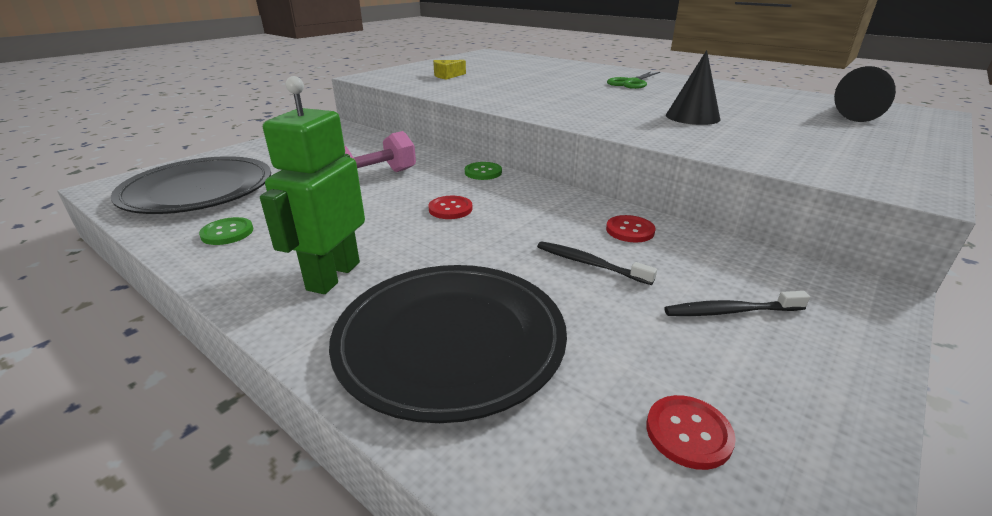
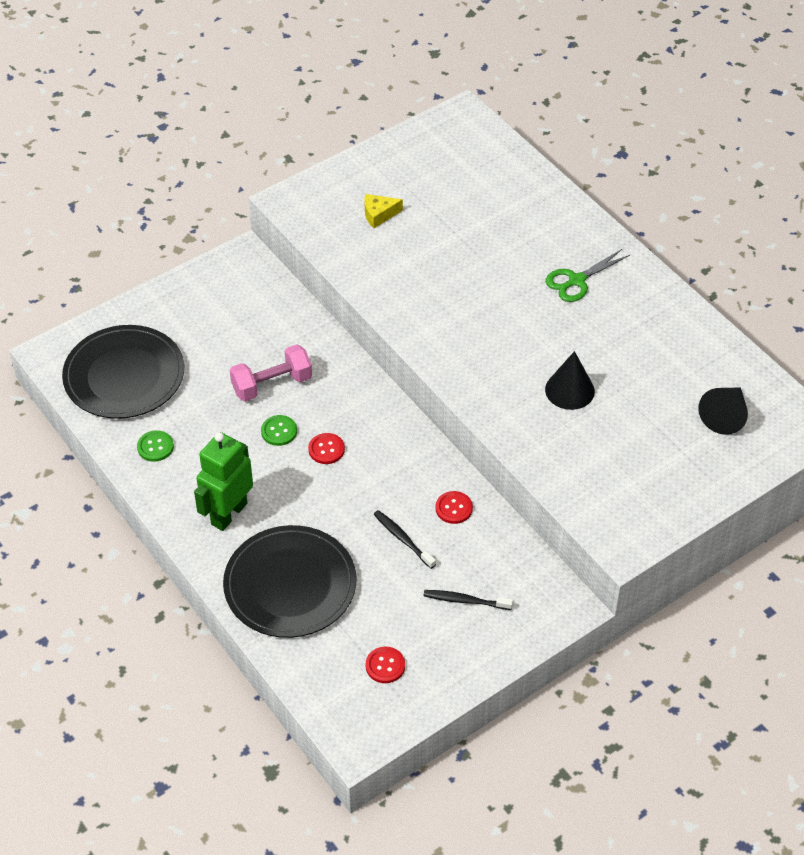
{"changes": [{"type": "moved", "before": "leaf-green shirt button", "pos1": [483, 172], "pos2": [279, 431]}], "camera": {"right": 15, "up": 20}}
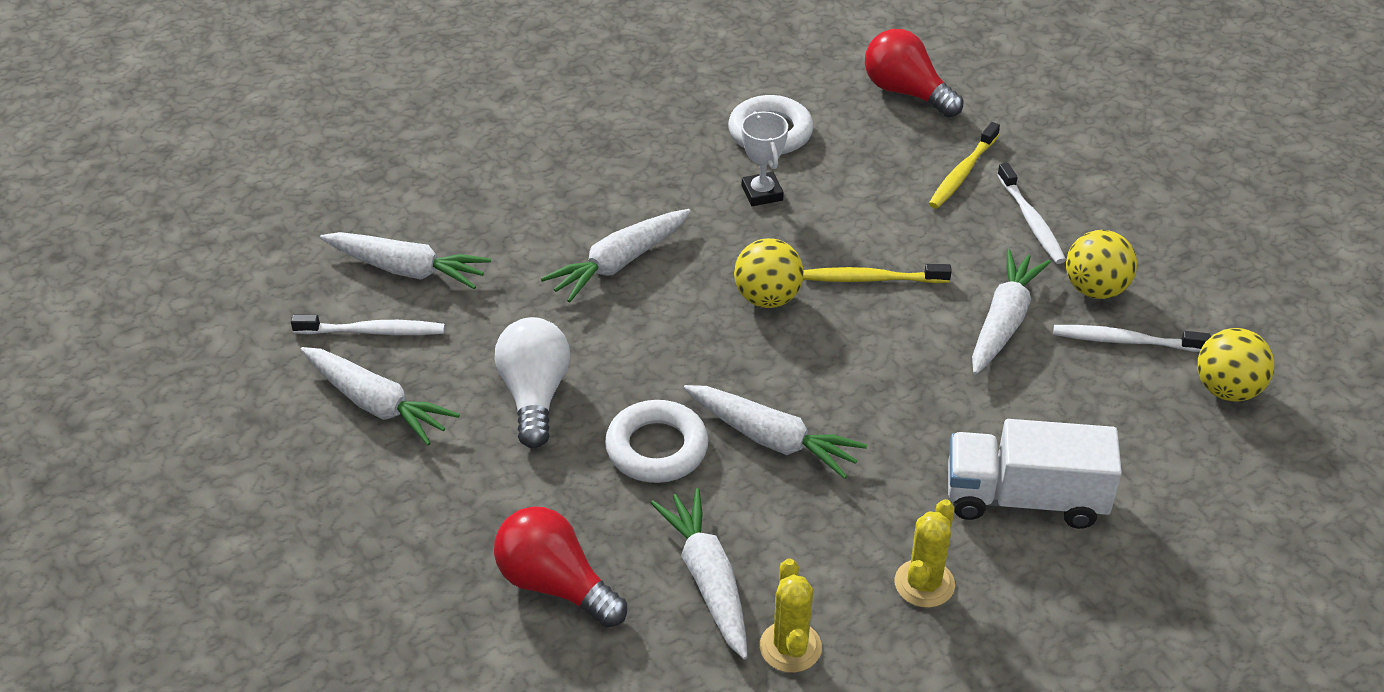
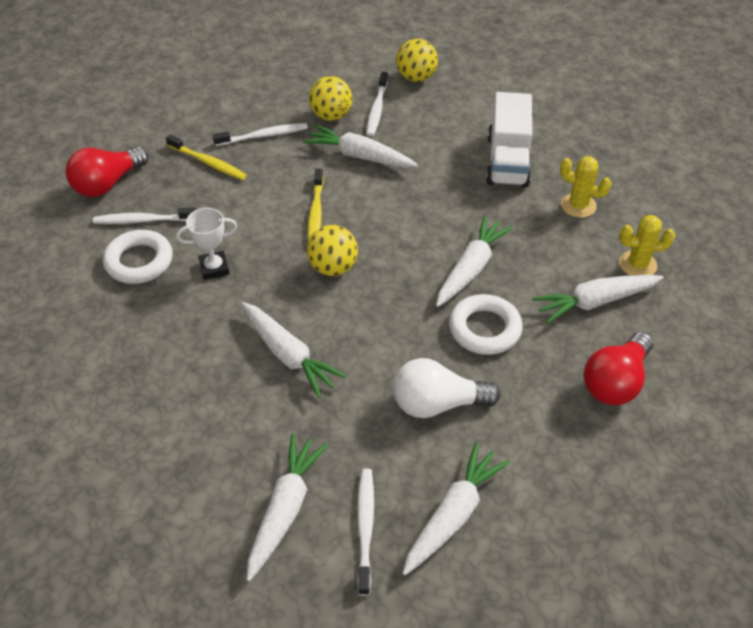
{"changes": [{"type": "added", "after": "snow-white dental brush", "pos2": [143, 220]}], "camera": {"right": -90, "up": 5}}
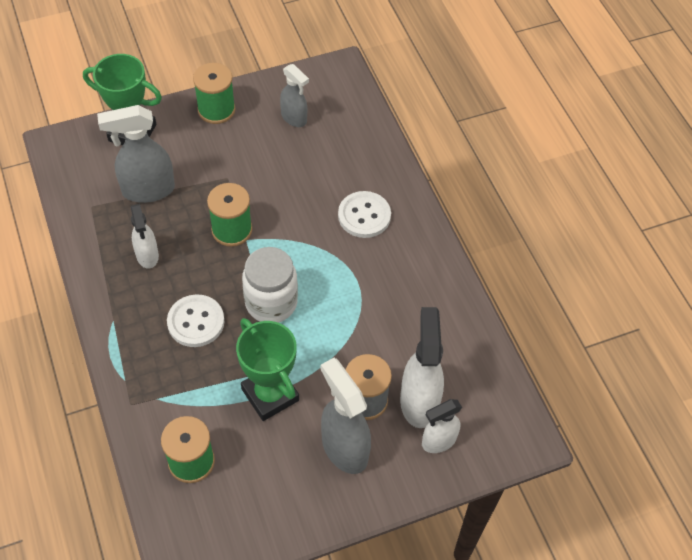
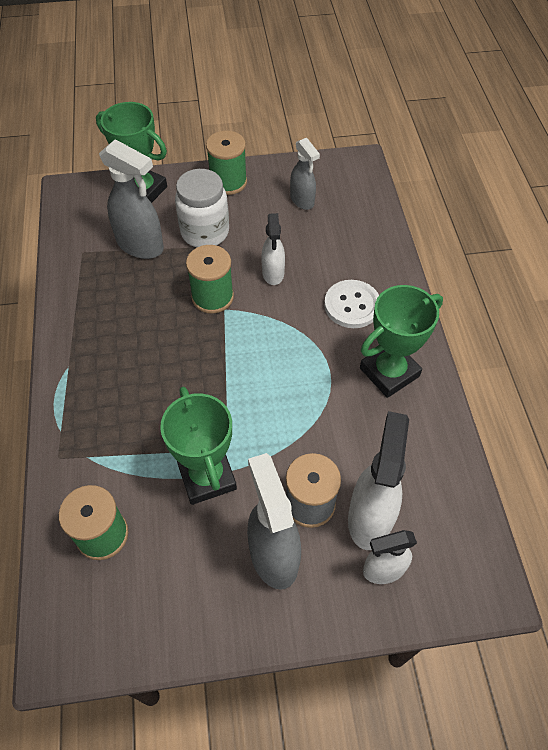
{"changes": [{"type": "removed", "before": "snow-white shirt button", "pos1": [196, 322]}, {"type": "added", "after": "leaf-green prize cup", "pos2": [389, 372]}, {"type": "moved", "before": "snow-white sprayer", "pos1": [147, 256], "pos2": [273, 273]}, {"type": "moved", "before": "snow-white jam jar", "pos1": [271, 303], "pos2": [205, 232]}, {"type": "turned", "before": "gray sprayer", "pos1": [147, 190], "pos2": [141, 245], "turn": -150}], "camera": {"right": 15, "up": 0}}
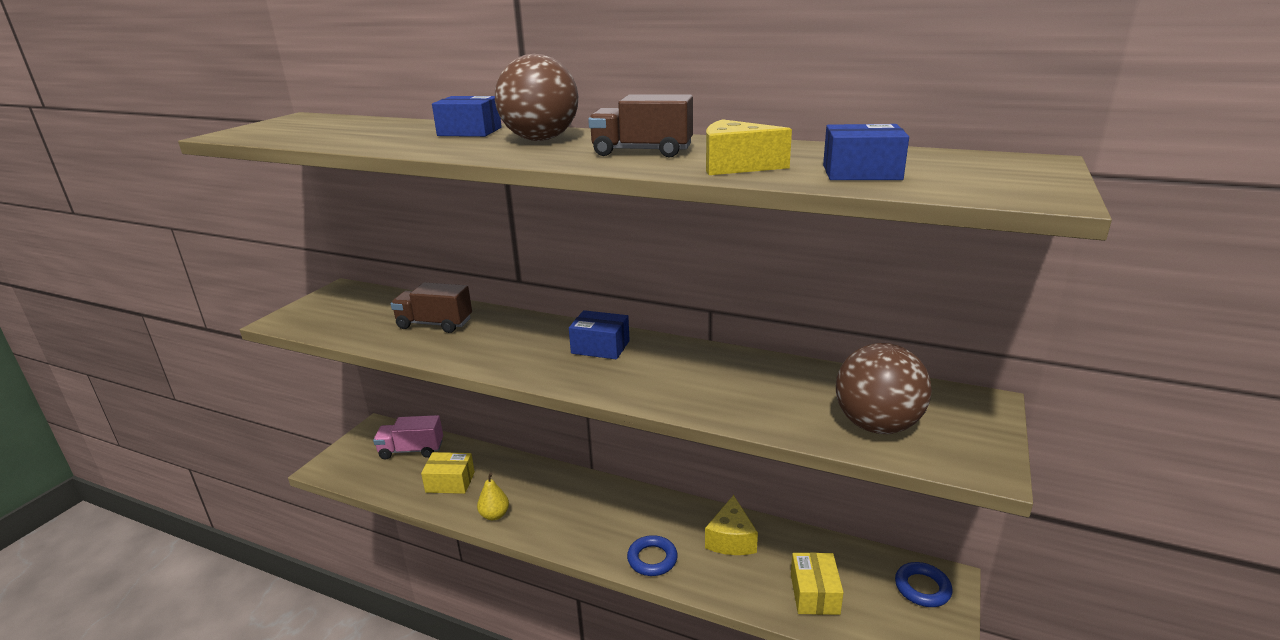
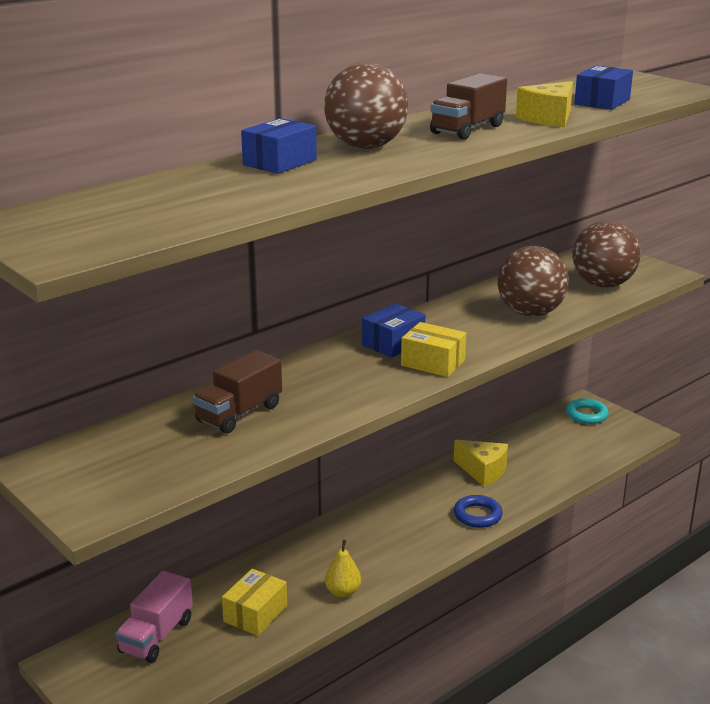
{"changes": [{"type": "added", "after": "dark brown sphere", "pos2": [530, 313]}, {"type": "moved", "before": "bright yellow parcel", "pos1": [814, 594], "pos2": [433, 363]}, {"type": "recoloured", "before": "royal blue hoop", "after": "teal hoop", "pos1": [922, 588], "pos2": [586, 415]}], "camera": {"right": -65, "up": 0}}
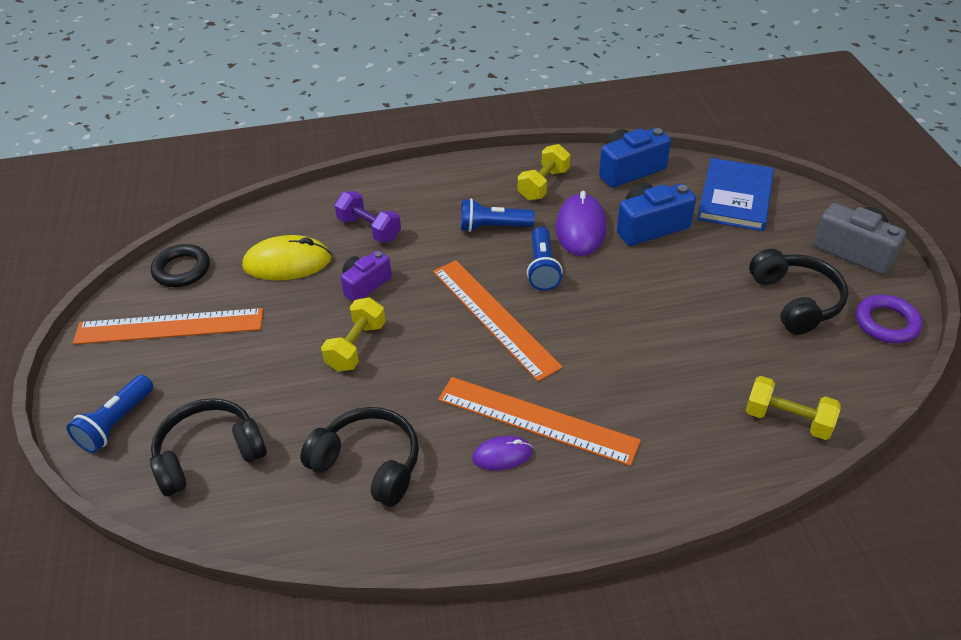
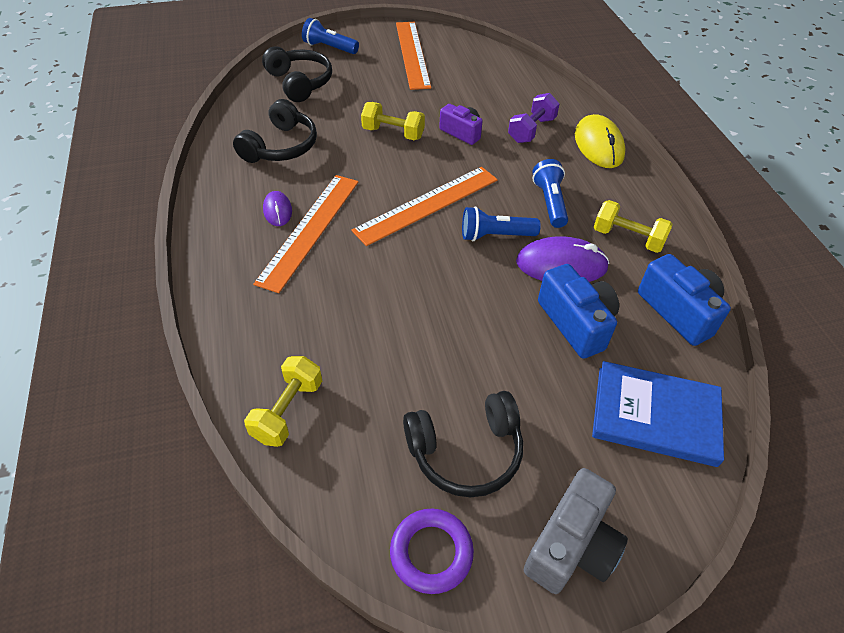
{"changes": [{"type": "removed", "before": "ebony hoop", "pos1": [182, 269]}, {"type": "moved", "before": "bright yellow PC mouse", "pos1": [287, 262], "pos2": [598, 145]}], "camera": {"right": 85, "up": 5}}
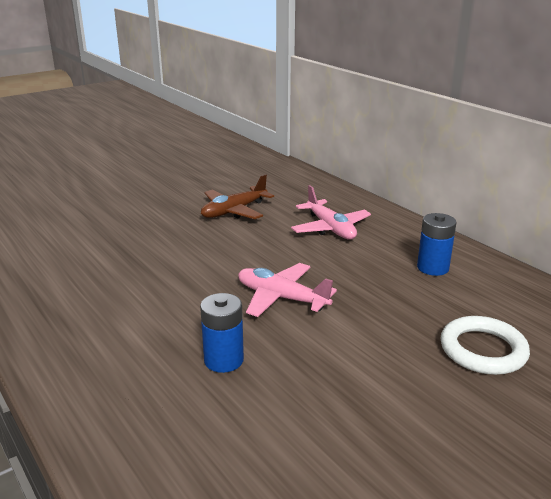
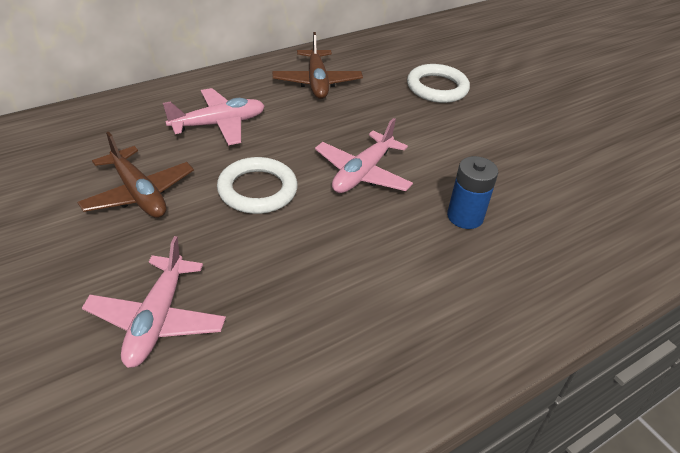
{"changes": [{"type": "added", "after": "rose-pink toy plane", "pos2": [157, 320]}, {"type": "added", "after": "snow-white hoop", "pos2": [257, 190]}, {"type": "replaced", "before": "royal blue AA battery", "after": "dark brown toy plane", "pos1": [432, 268], "pos2": [317, 82]}], "camera": {"right": -90, "up": 15}}
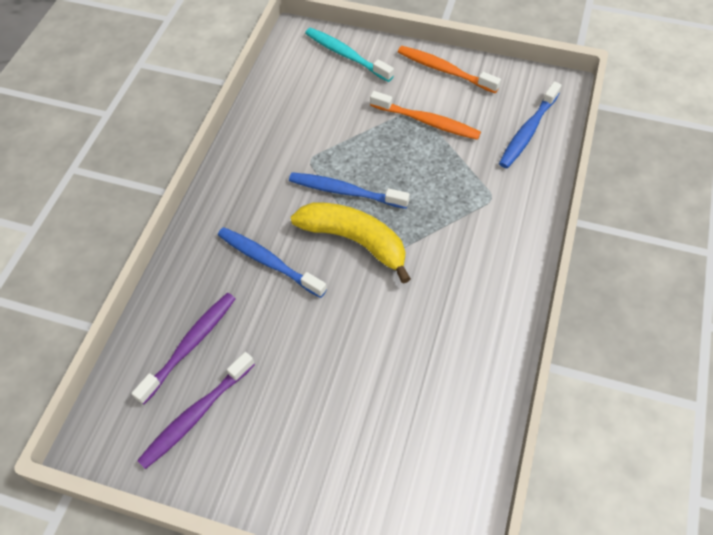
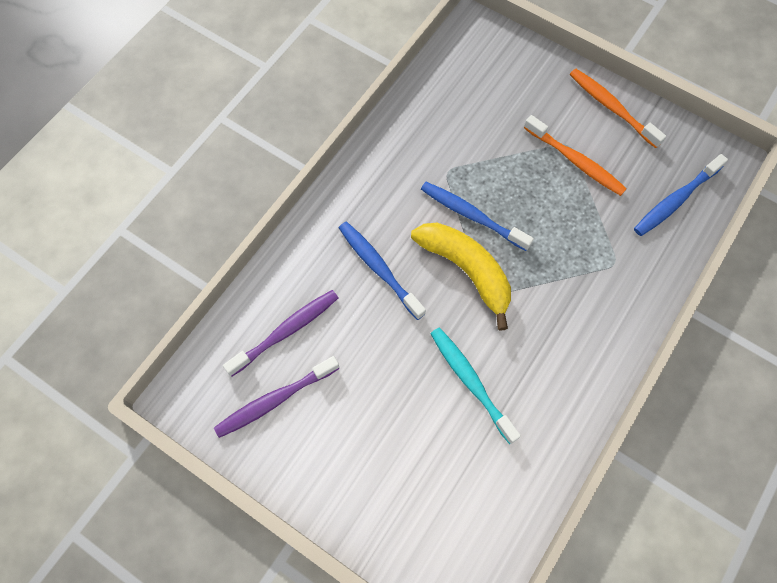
{"changes": [{"type": "moved", "before": "teal dental brush", "pos1": [346, 55], "pos2": [471, 382]}], "camera": {"right": 15, "up": 10}}
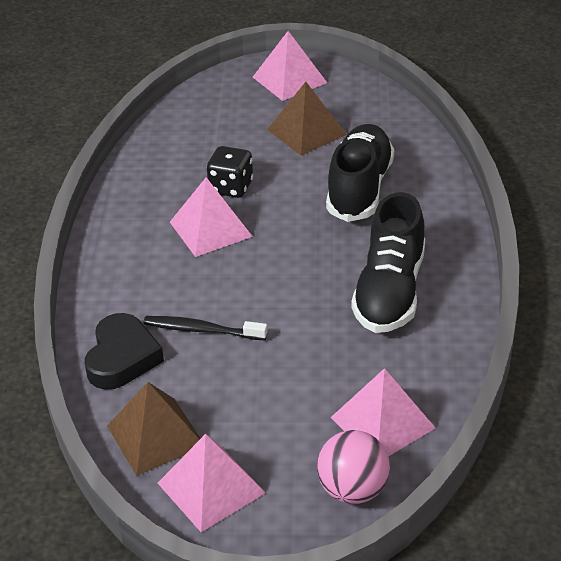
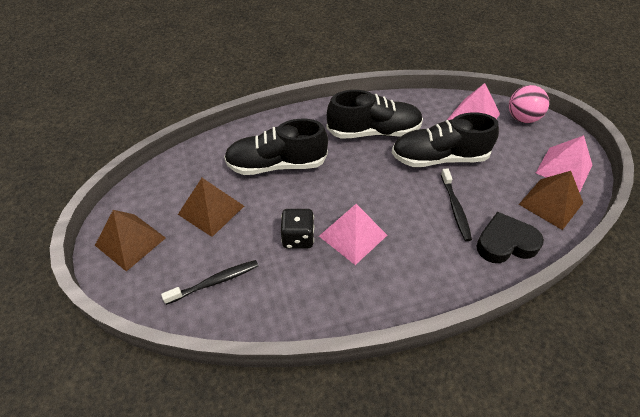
{"changes": [{"type": "added", "after": "ebony dental brush", "pos2": [215, 282]}, {"type": "added", "after": "ebony shoe", "pos2": [439, 158]}, {"type": "recoloured", "before": "rose-pink solid pyramid", "after": "dark brown solid pyramid", "pos1": [289, 79], "pos2": [130, 241]}], "camera": {"right": -110, "up": 10}}
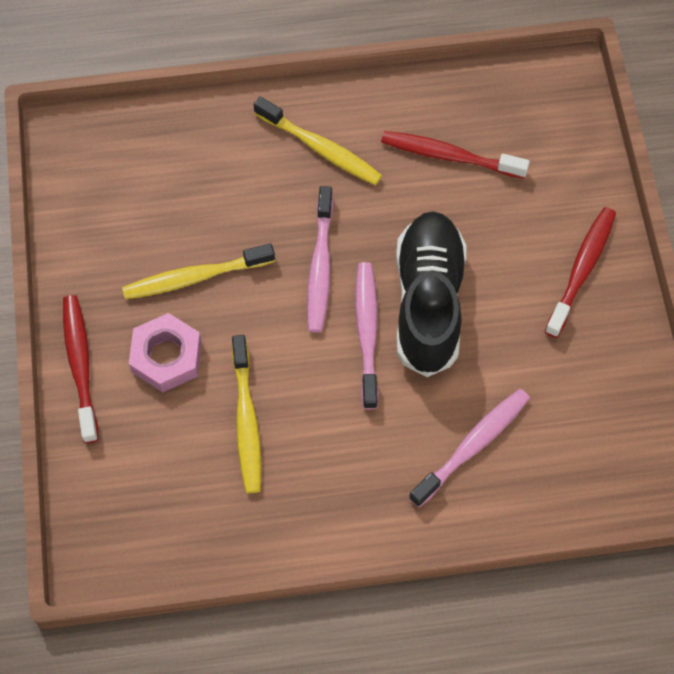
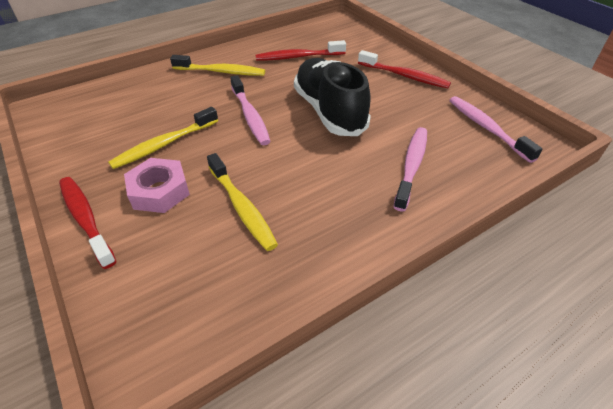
{"changes": [{"type": "moved", "before": "rose-pink dental brush", "pos1": [367, 332], "pos2": [486, 128]}, {"type": "turned", "before": "crimson dental brush", "pos1": [582, 269], "pos2": [404, 76], "turn": 120}], "camera": {"right": -25, "up": -20}}
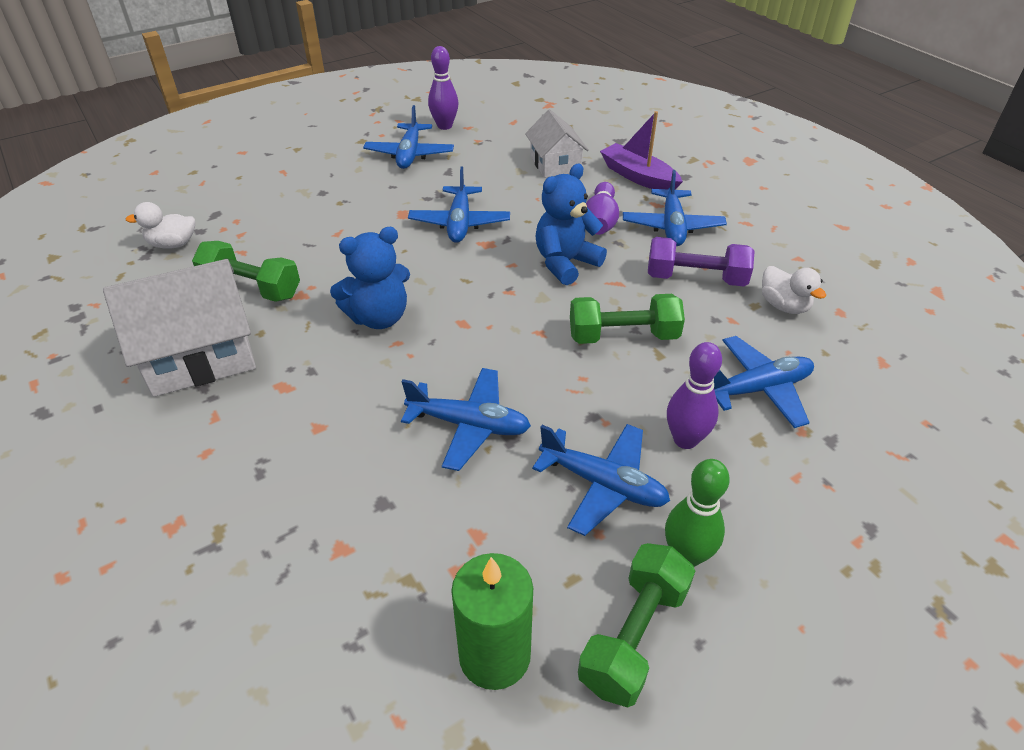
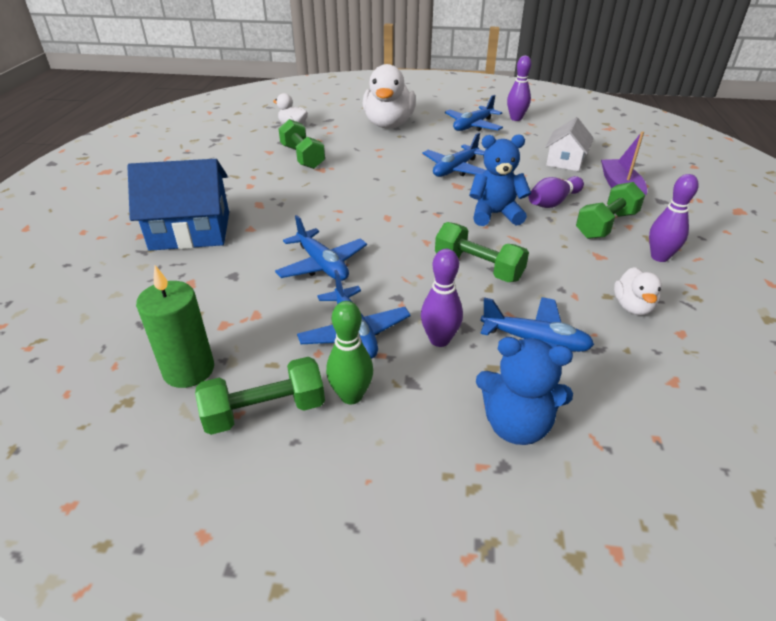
{"changes": [{"type": "removed", "before": "snow-white house", "pos1": [199, 355]}, {"type": "removed", "before": "purple hand weight", "pos1": [695, 279]}, {"type": "added", "after": "royal blue house", "pos2": [190, 231]}, {"type": "added", "after": "snow-white toy duck", "pos2": [388, 124]}, {"type": "added", "after": "purple tenpin", "pos2": [659, 257]}, {"type": "moved", "before": "royal blue teddy", "pos1": [379, 317], "pos2": [516, 425]}, {"type": "replaced", "before": "royal blue toy plane", "after": "leaf-green hand weight", "pos1": [672, 226], "pos2": [606, 225]}], "camera": {"right": 40, "up": -5}}
